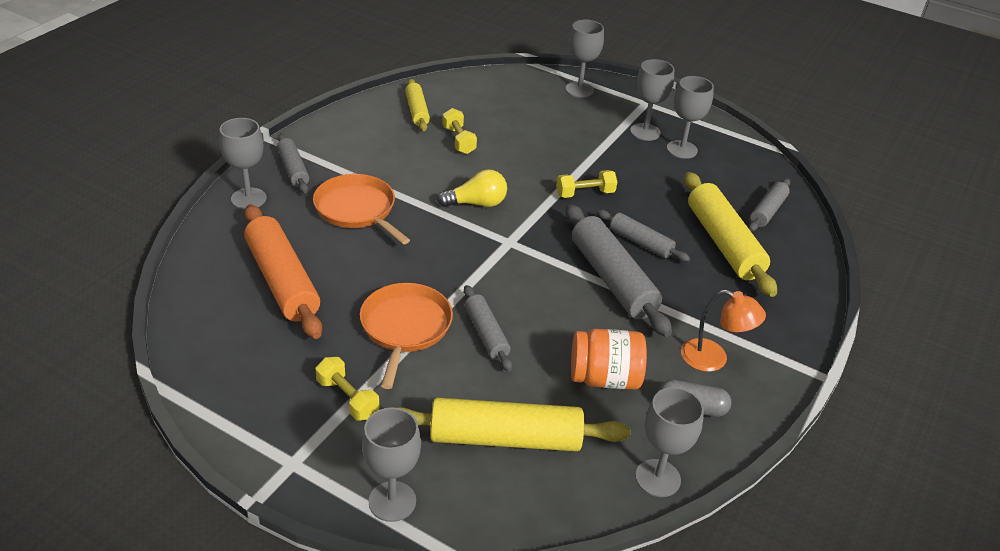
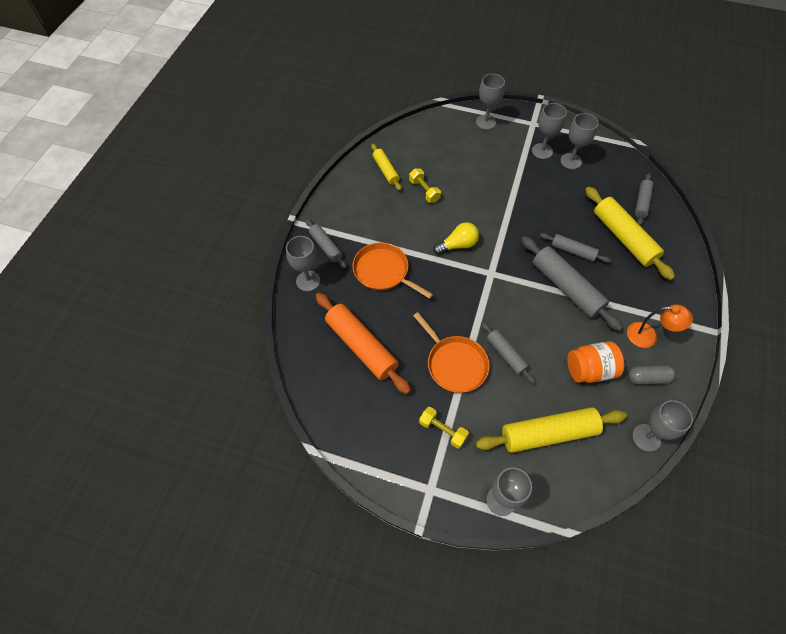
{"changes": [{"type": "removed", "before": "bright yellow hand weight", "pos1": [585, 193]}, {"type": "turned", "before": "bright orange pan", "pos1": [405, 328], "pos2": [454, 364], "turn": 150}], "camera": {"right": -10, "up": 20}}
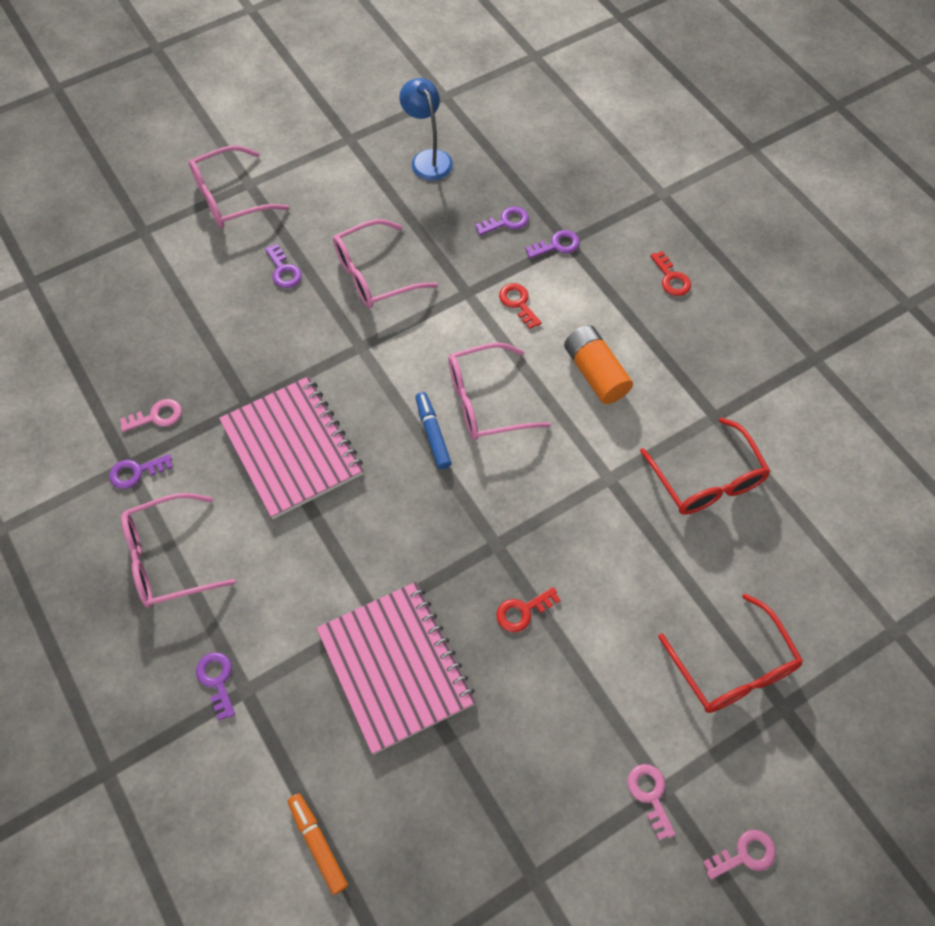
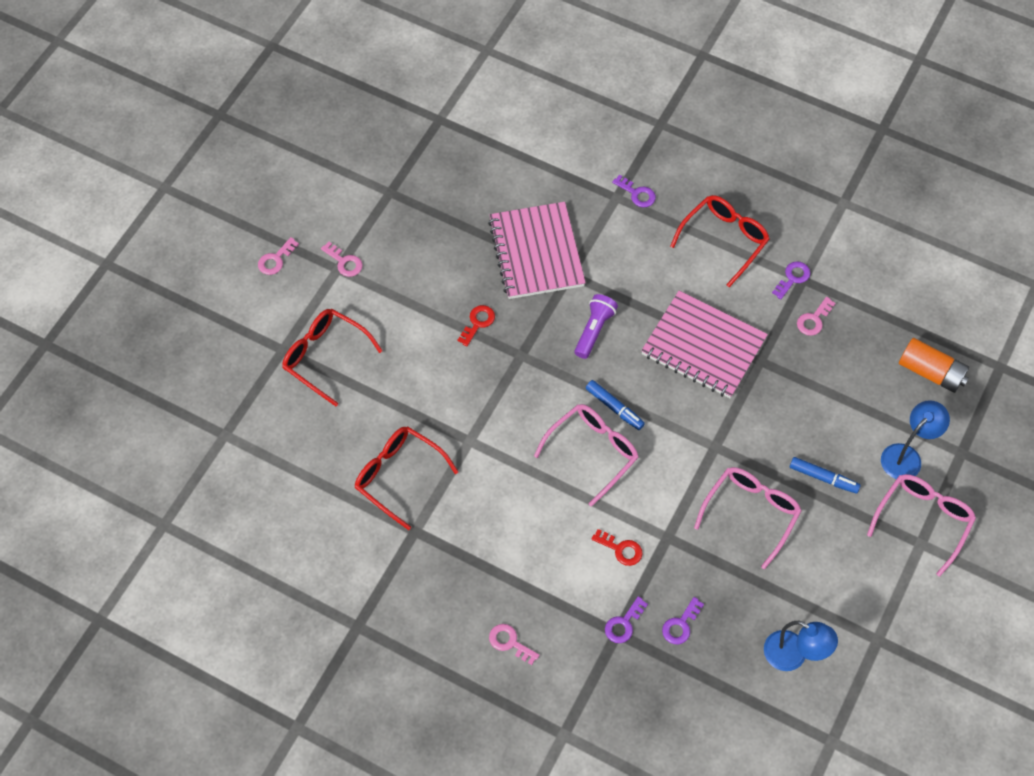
{"changes": [{"type": "removed", "before": "bright orange felt pen", "pos1": [318, 844]}, {"type": "added", "after": "purple flashlight", "pos2": [594, 330]}, {"type": "added", "after": "royal blue lamp", "pos2": [906, 456]}, {"type": "moved", "before": "bright orange AA battery", "pos1": [595, 373], "pos2": [931, 372]}, {"type": "replaced", "before": "purple key", "after": "royal blue felt pen", "pos1": [284, 271], "pos2": [823, 478]}, {"type": "recoloured", "before": "rose-pink eyeglasses", "after": "crimson eyeglasses", "pos1": [169, 558], "pos2": [724, 240]}, {"type": "recoloured", "before": "crimson key", "after": "rose-pink key", "pos1": [671, 278], "pos2": [509, 642]}, {"type": "turned", "before": "rose-pink exercise book", "pos1": [396, 667], "pos2": [536, 252], "turn": 45}], "camera": {"right": 150, "up": 0}}
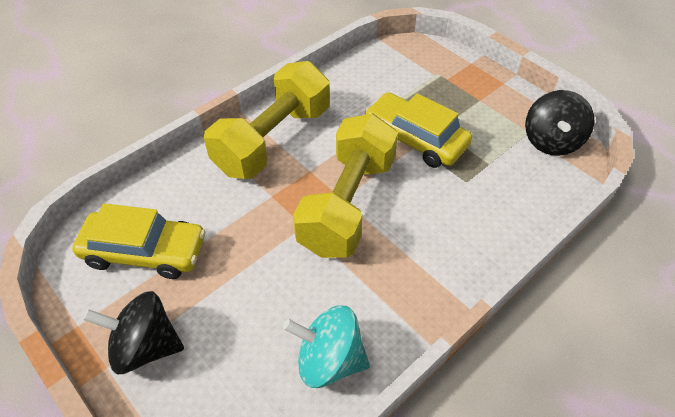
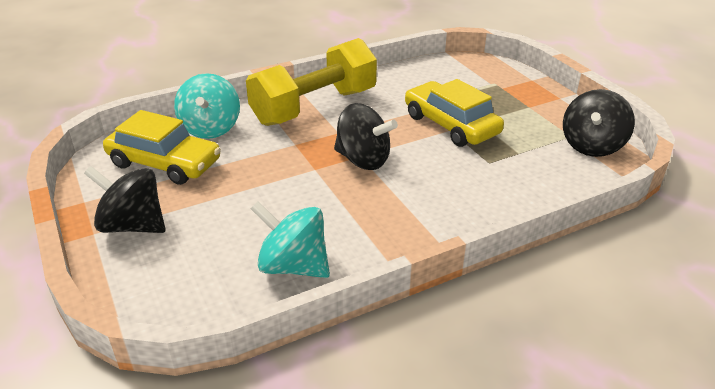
{"changes": [{"type": "added", "after": "teal spinning top", "pos2": [211, 128]}, {"type": "replaced", "before": "bright yellow hand weight", "after": "ebony spinning top", "pos1": [347, 204], "pos2": [363, 160]}], "camera": {"right": 15, "up": -15}}
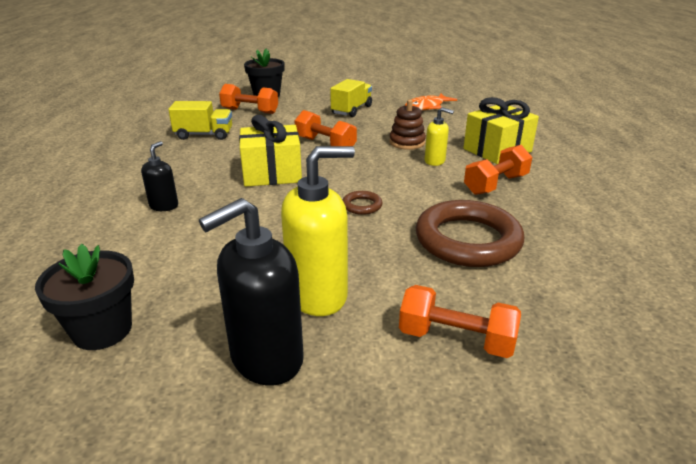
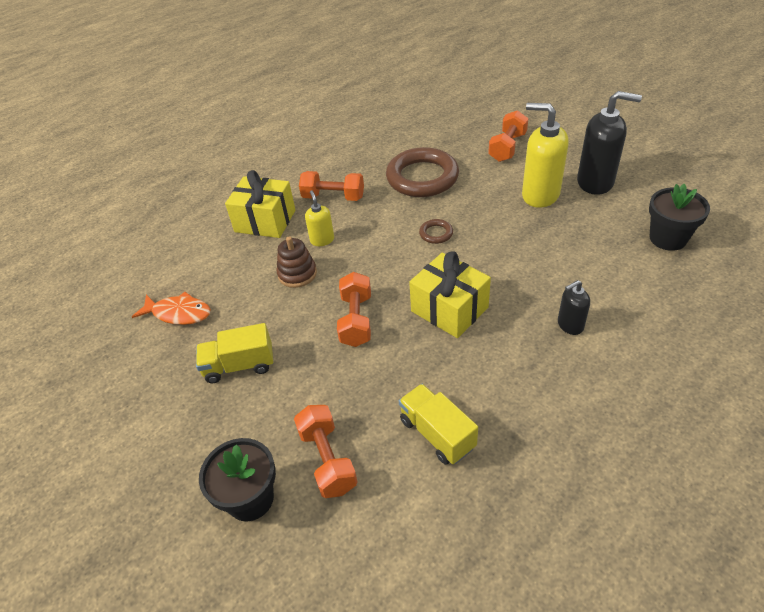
{"changes": [{"type": "turned", "before": "bright orange hand weight", "pos1": [456, 339], "pos2": [507, 147], "turn": 45}], "camera": {"right": -125, "up": 15}}
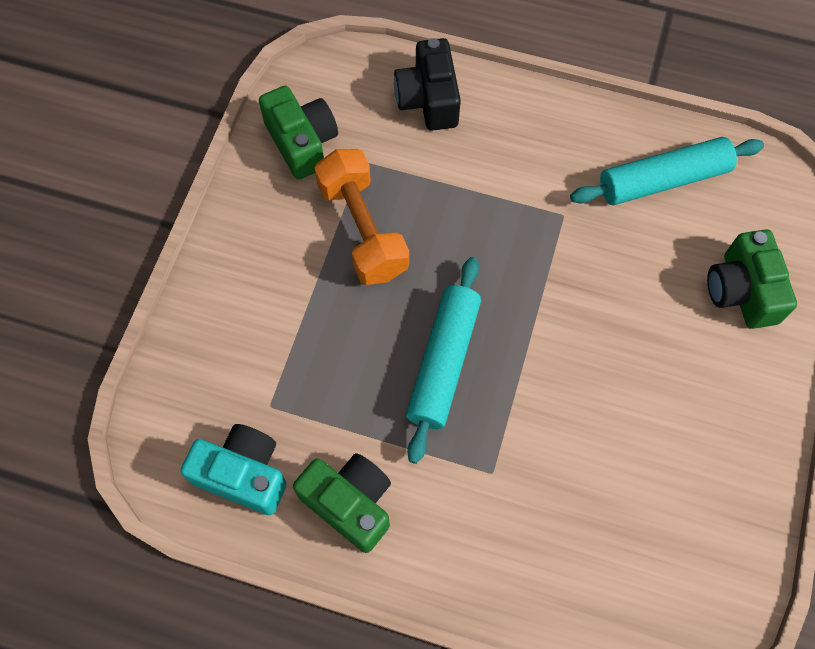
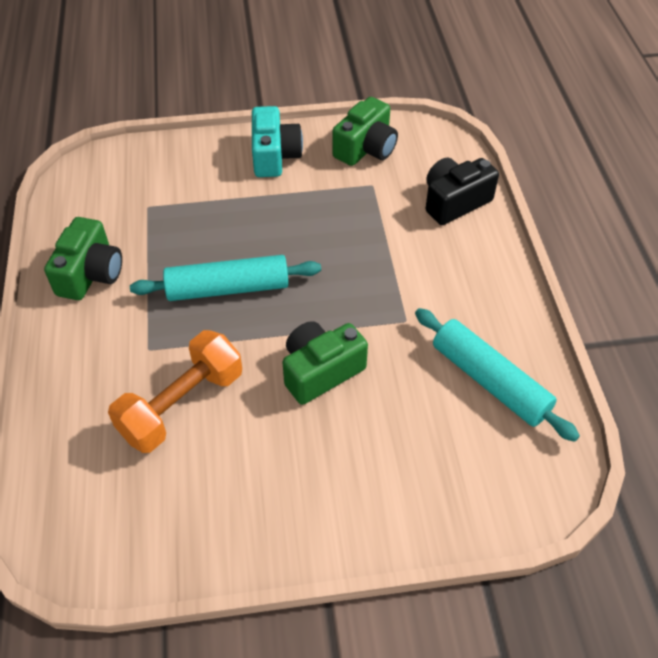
{"changes": [{"type": "moved", "before": "teal photo camera", "pos1": [243, 474], "pos2": [274, 156]}, {"type": "moved", "before": "bright orange hand weight", "pos1": [362, 230], "pos2": [182, 405]}, {"type": "moved", "before": "leaf-green photo camera", "pos1": [742, 291], "pos2": [321, 371]}], "camera": {"right": 65, "up": -15}}
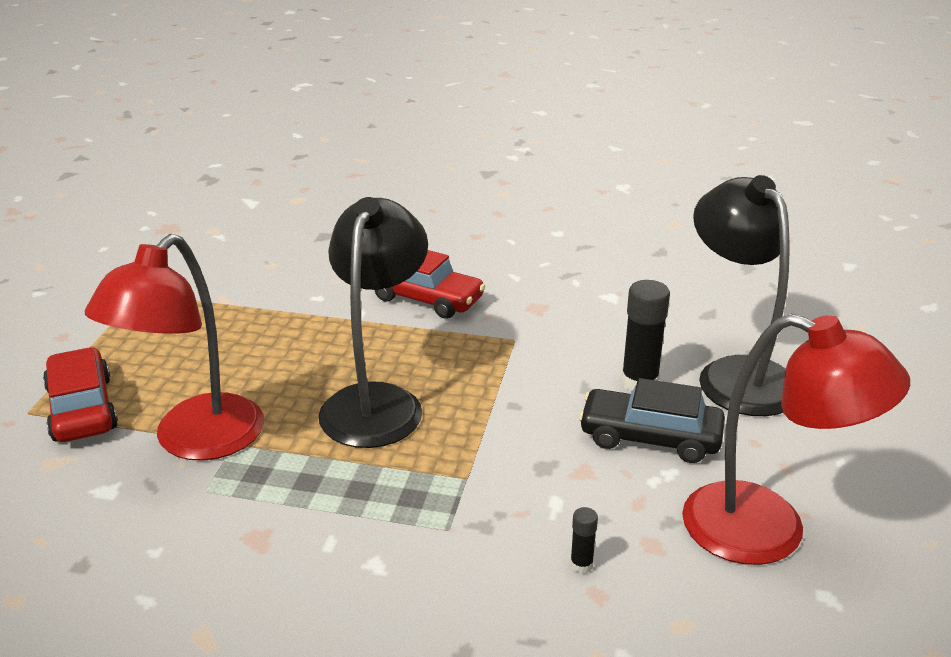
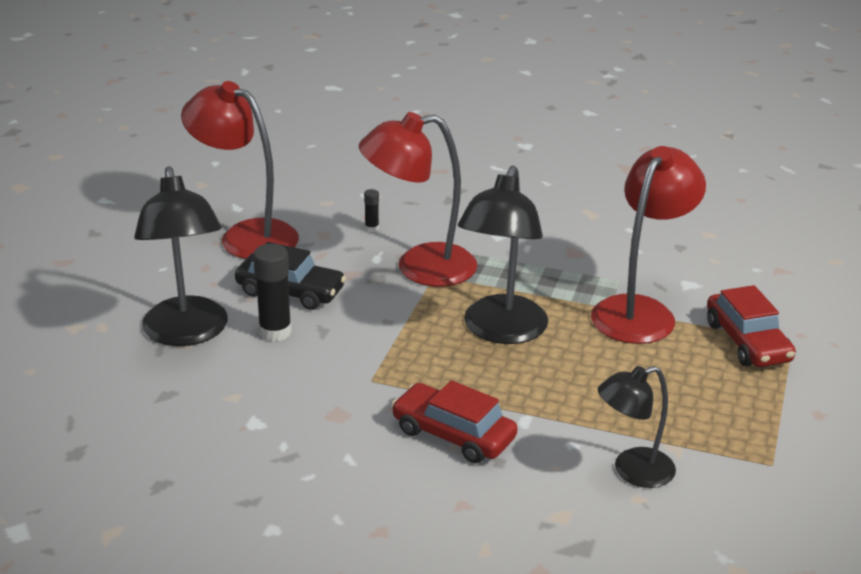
{"changes": [{"type": "added", "after": "crimson lamp", "pos2": [419, 267]}, {"type": "added", "after": "ebony lamp", "pos2": [632, 471]}], "camera": {"right": -175, "up": 0}}
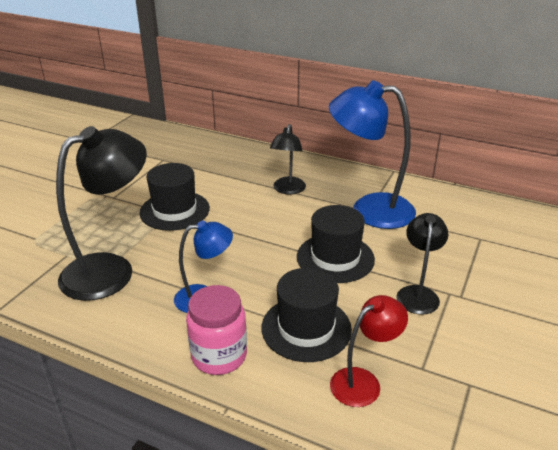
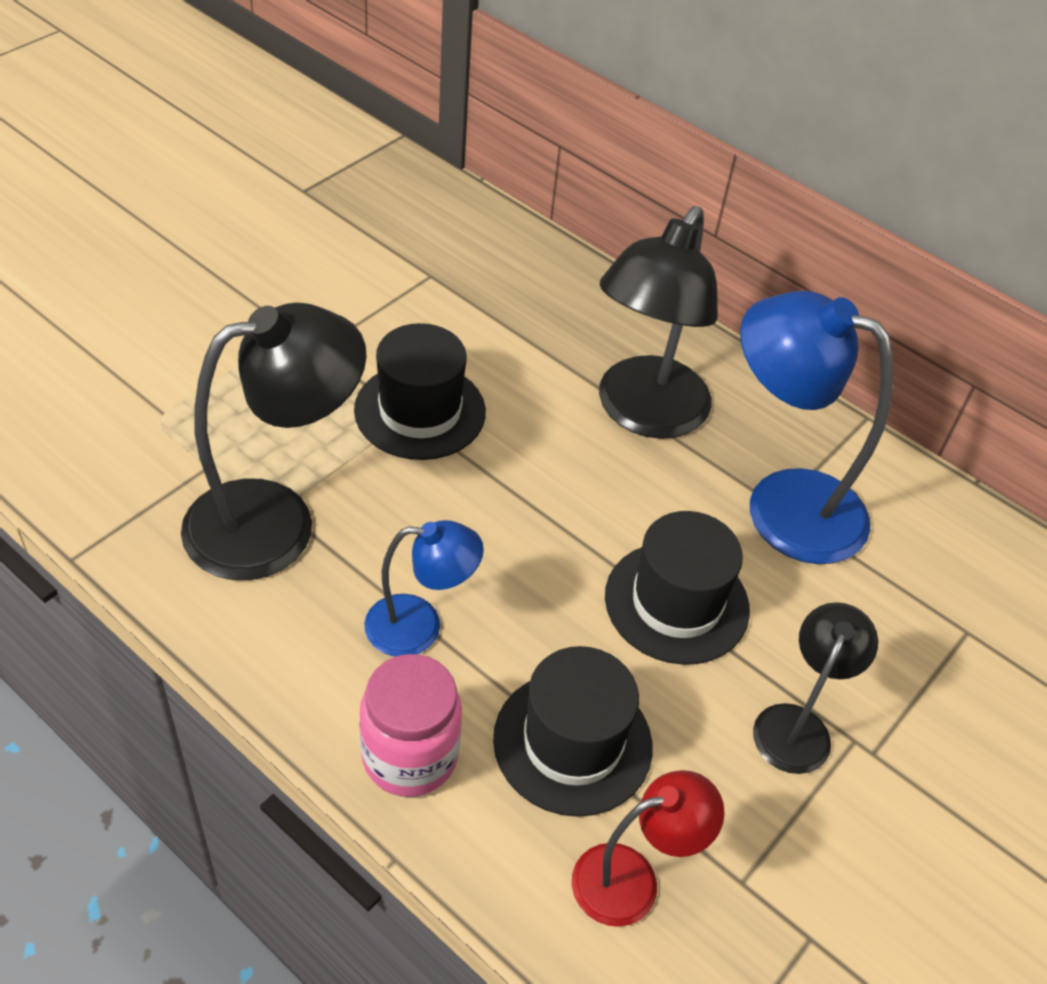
{"changes": [{"type": "resized", "before": "ebony lamp", "pos1": [288, 190], "pos2": [643, 414], "scale": 1.78}], "camera": {"right": 10, "up": 15}}
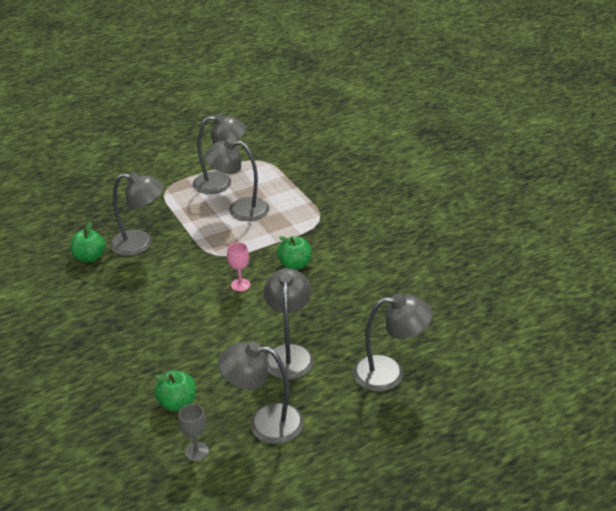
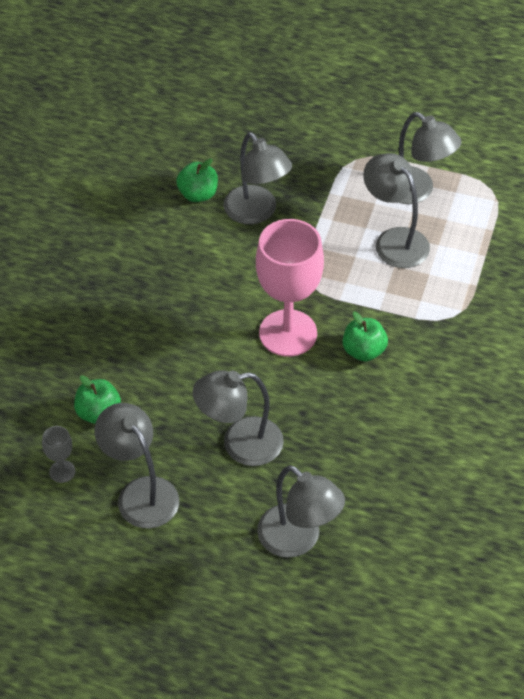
{"changes": [{"type": "turned", "before": "gray lamp", "pos1": [289, 354], "pos2": [240, 444], "turn": -150}, {"type": "resized", "before": "rose-pink wine glass", "pos1": [240, 285], "pos2": [288, 333], "scale": 2.38}], "camera": {"right": 45, "up": 15}}
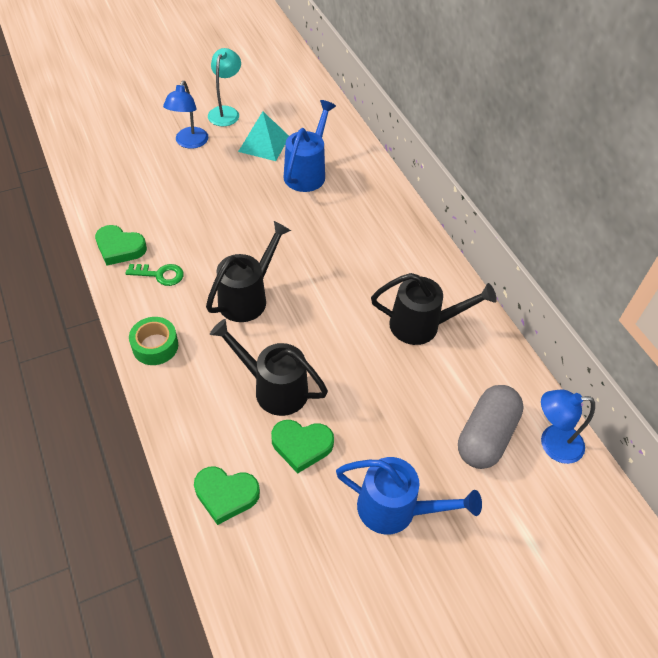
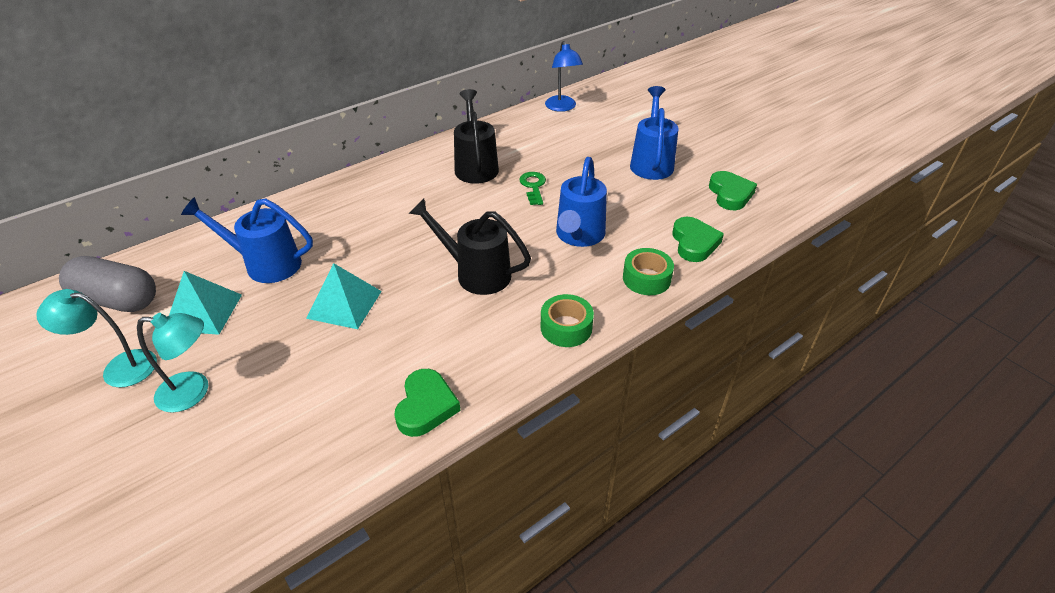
{"changes": [{"type": "added", "after": "teal solid pyramid", "pos2": [344, 304]}, {"type": "added", "after": "leaf-green sticky tape", "pos2": [646, 278]}, {"type": "moved", "before": "leaf-green key", "pos1": [160, 275], "pos2": [533, 186]}, {"type": "moved", "before": "leaf-green heart", "pos1": [301, 446], "pos2": [730, 194]}, {"type": "moved", "before": "gray capsule", "pos1": [486, 436], "pos2": [117, 300]}, {"type": "recoloured", "before": "royal blue lamp", "after": "teal lamp", "pos1": [189, 143], "pos2": [193, 392]}, {"type": "recoloured", "before": "ebony watering can", "after": "royal blue watering can", "pos1": [273, 388], "pos2": [578, 236]}], "camera": {"right": -100, "up": -10}}
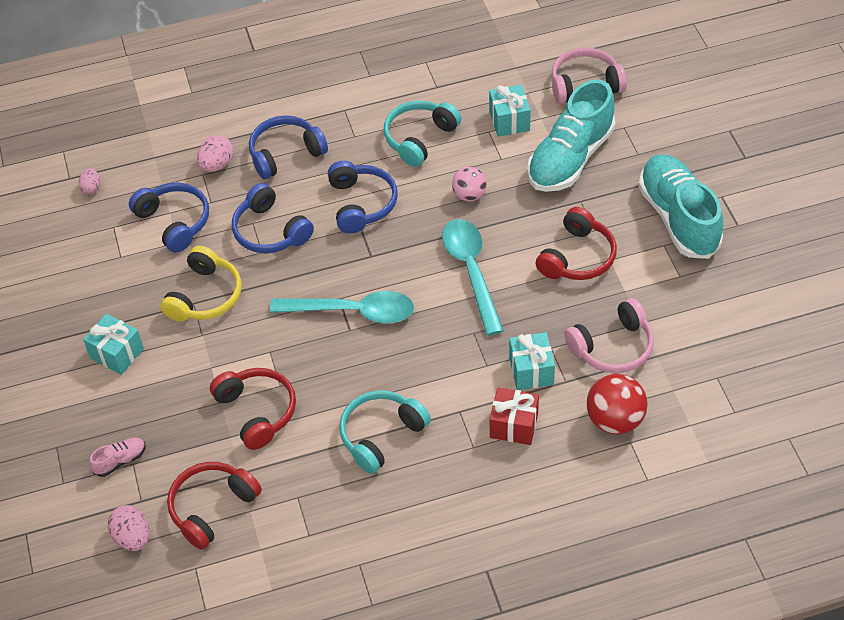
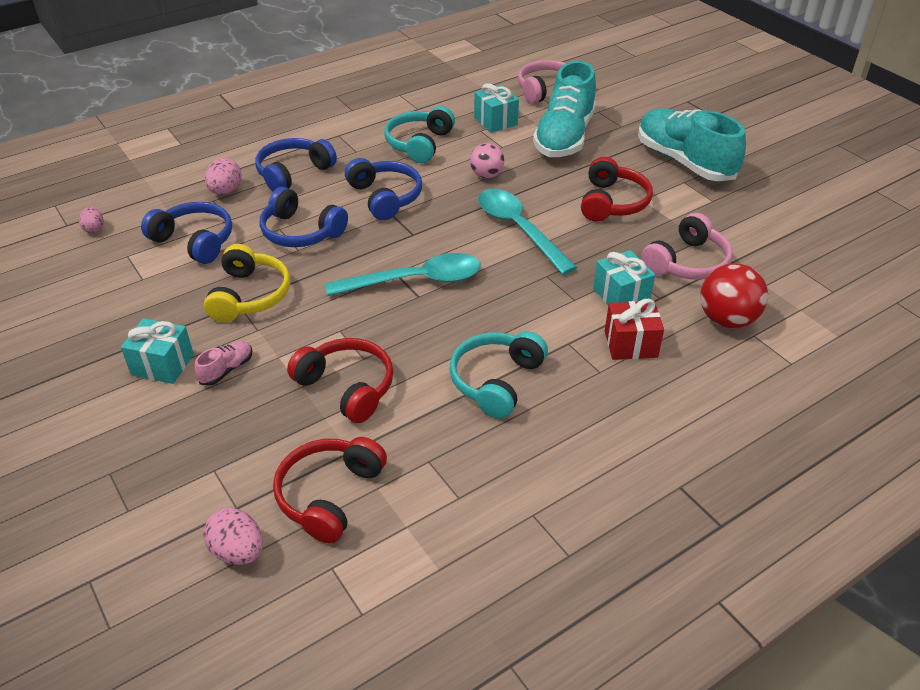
{"changes": [{"type": "moved", "before": "rose-pink shoe", "pos1": [120, 461], "pos2": [227, 369]}], "camera": {"right": -20, "up": -10}}
